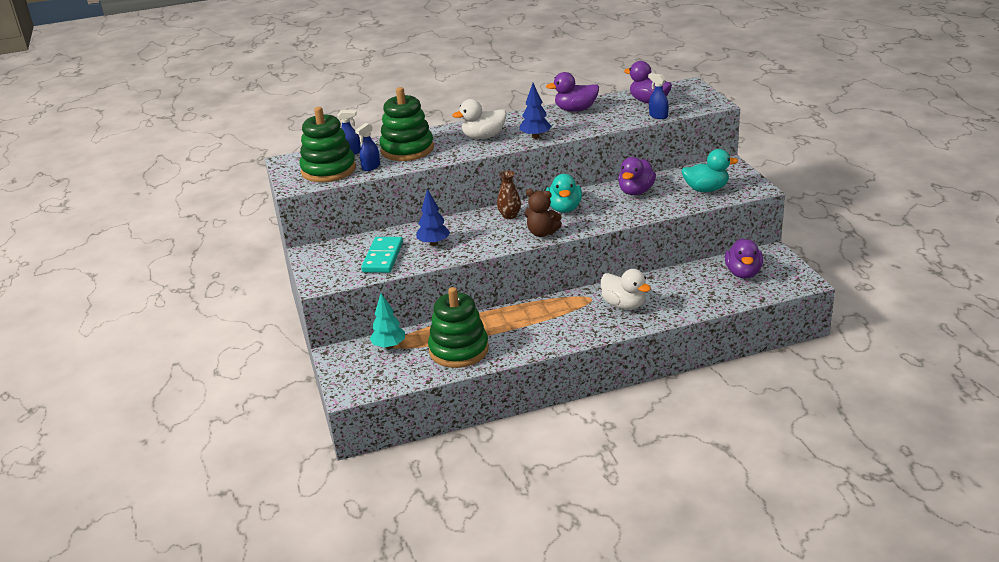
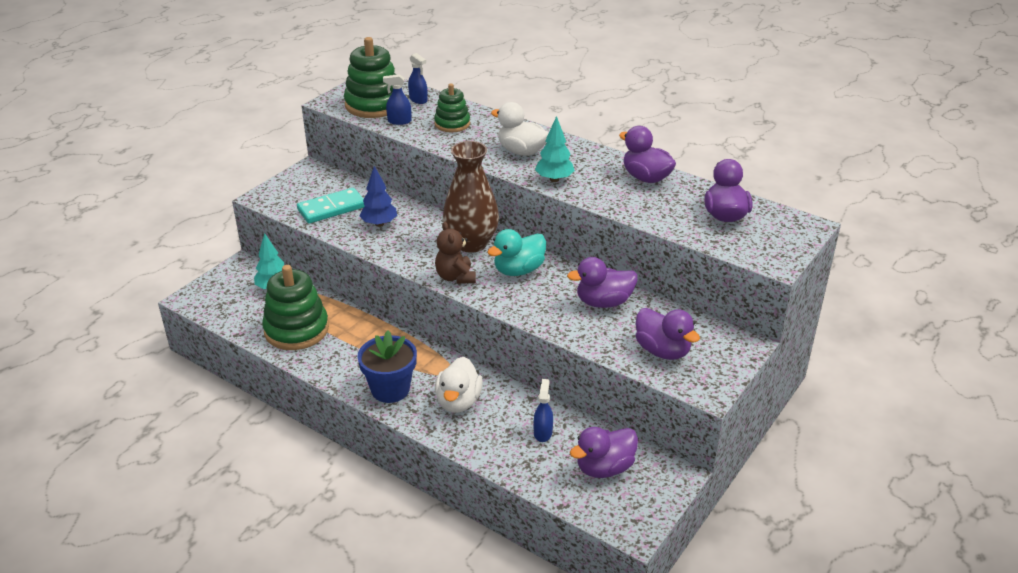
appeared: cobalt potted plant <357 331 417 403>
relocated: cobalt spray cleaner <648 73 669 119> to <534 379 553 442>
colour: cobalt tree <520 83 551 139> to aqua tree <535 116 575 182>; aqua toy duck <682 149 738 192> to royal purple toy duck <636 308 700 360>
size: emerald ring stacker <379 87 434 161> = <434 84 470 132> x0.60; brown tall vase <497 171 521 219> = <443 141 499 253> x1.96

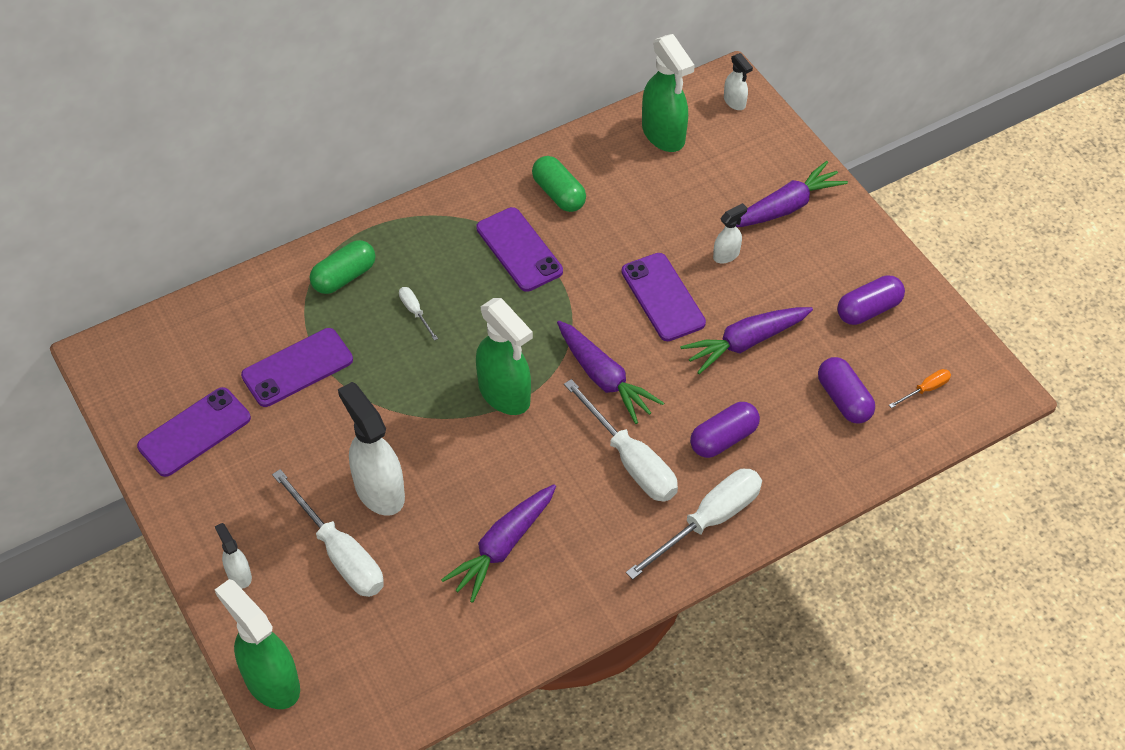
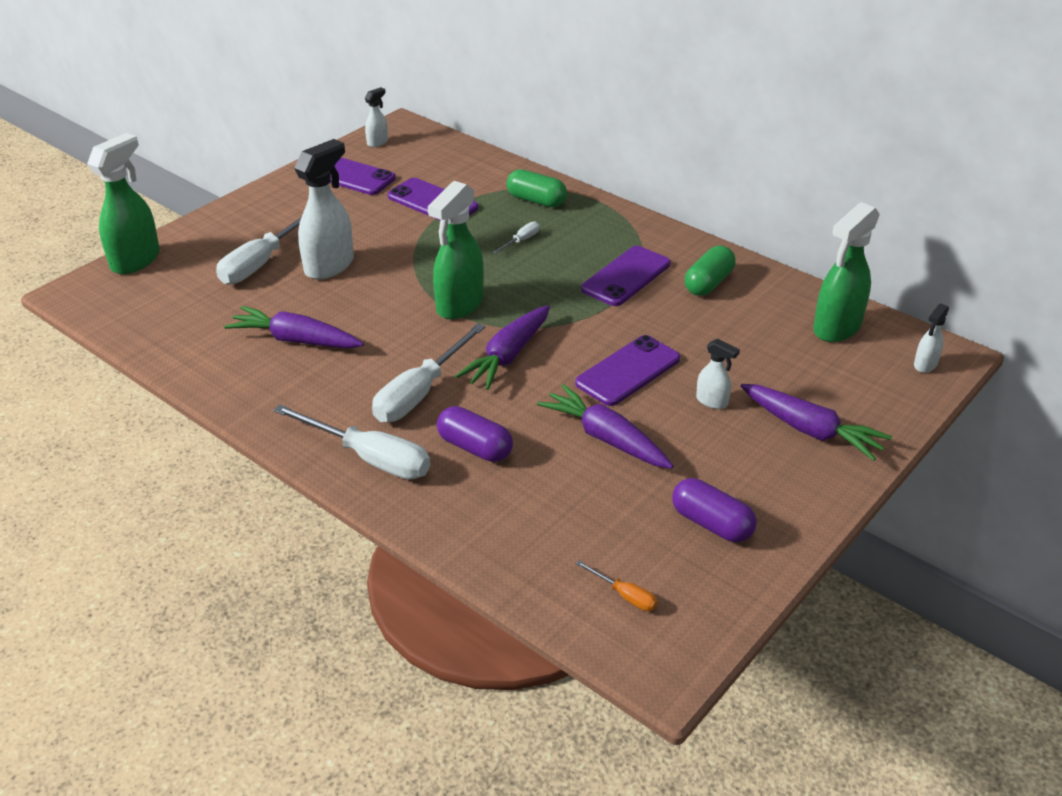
missing: royal purple capsule <818 357 875 424>
relocated: white spray cleaner <215 523 252 588> to <365 87 388 147>

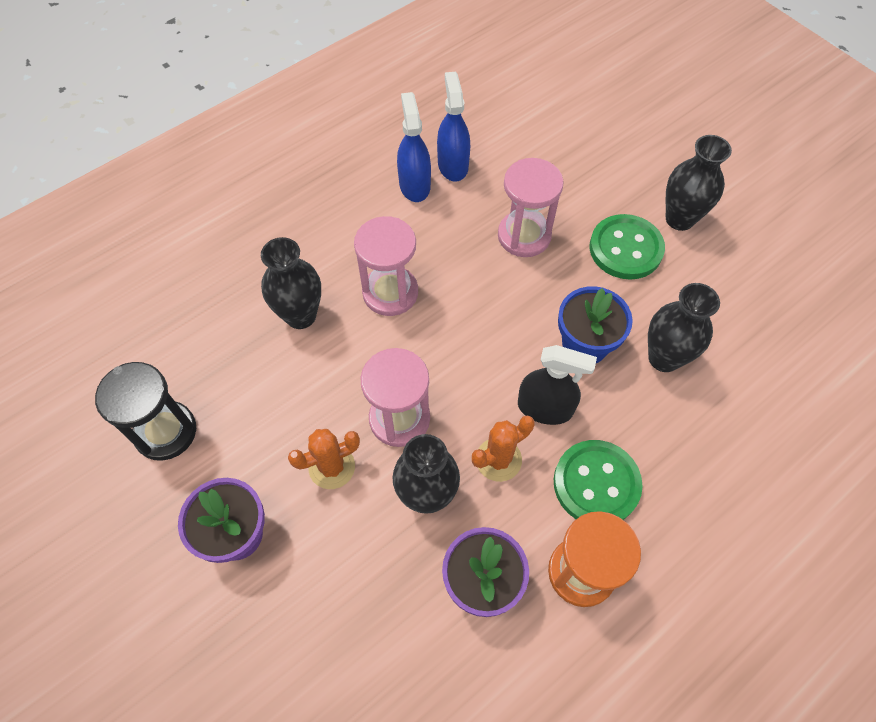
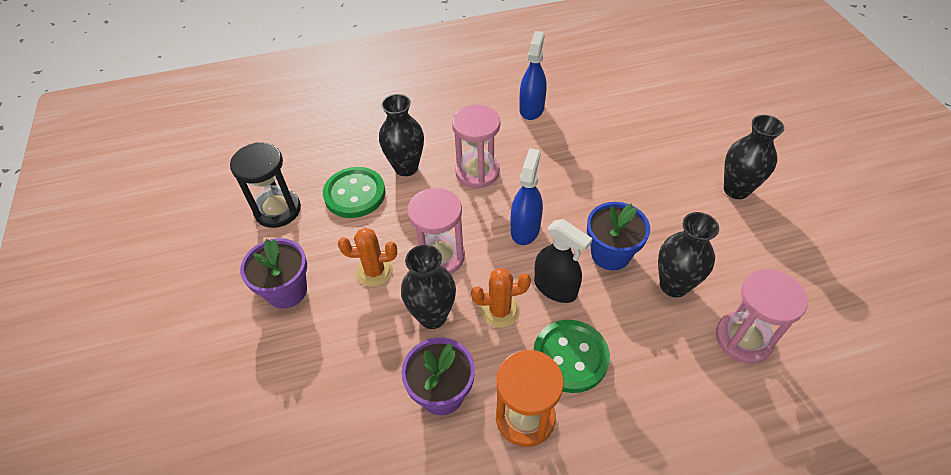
relocated: cobalt spray cleaner <437 72 470 182> to <511 148 543 245>; rosy sand timer <498 158 564 257> to <716 269 808 364>; emerald shirt button <590 214 665 280> to <323 167 385 218>

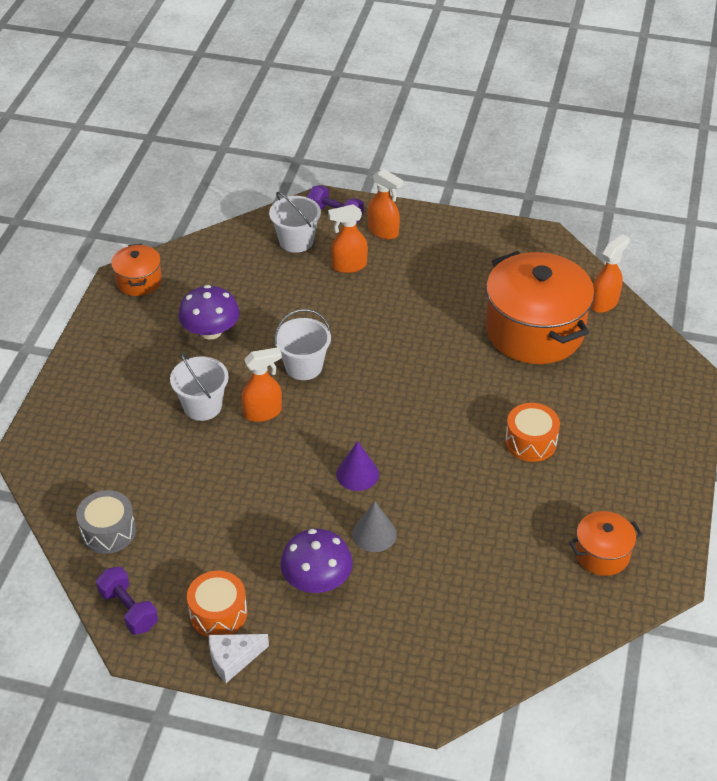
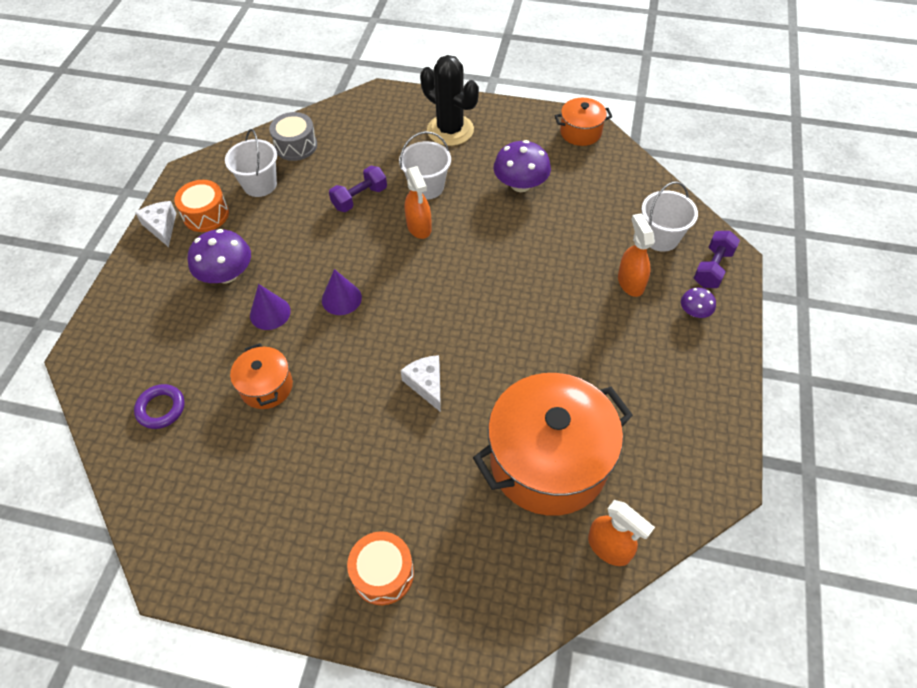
appeared: black cactus <420 55 479 146>; white cheese wedge <400 355 441 412>; royal purple ring <134 384 185 429>
relocated: white bucket <274 309 331 380> to <225 129 277 197>; bright orange snare drum <505 403 560 462> to <347 531 414 605>; bright orange stockpot <569 511 642 576> to <230 343 293 409>; royal purple hand weight <96 567 158 635> to <329 166 387 212>
exchanged: bright orange spray cleaner <368 169 403 239> to royal purple toadstool <681 288 716 318>
colour: gray cone shape <352 502 397 552> to royal purple cone shape <250 284 291 330>

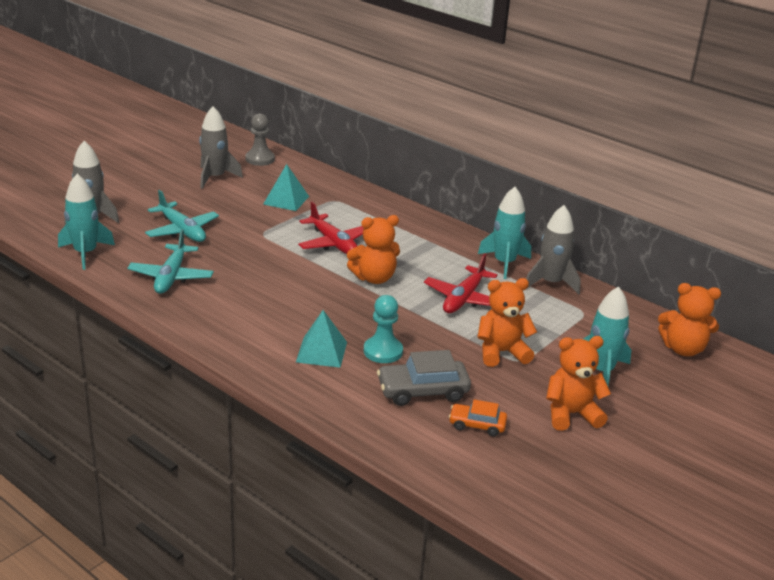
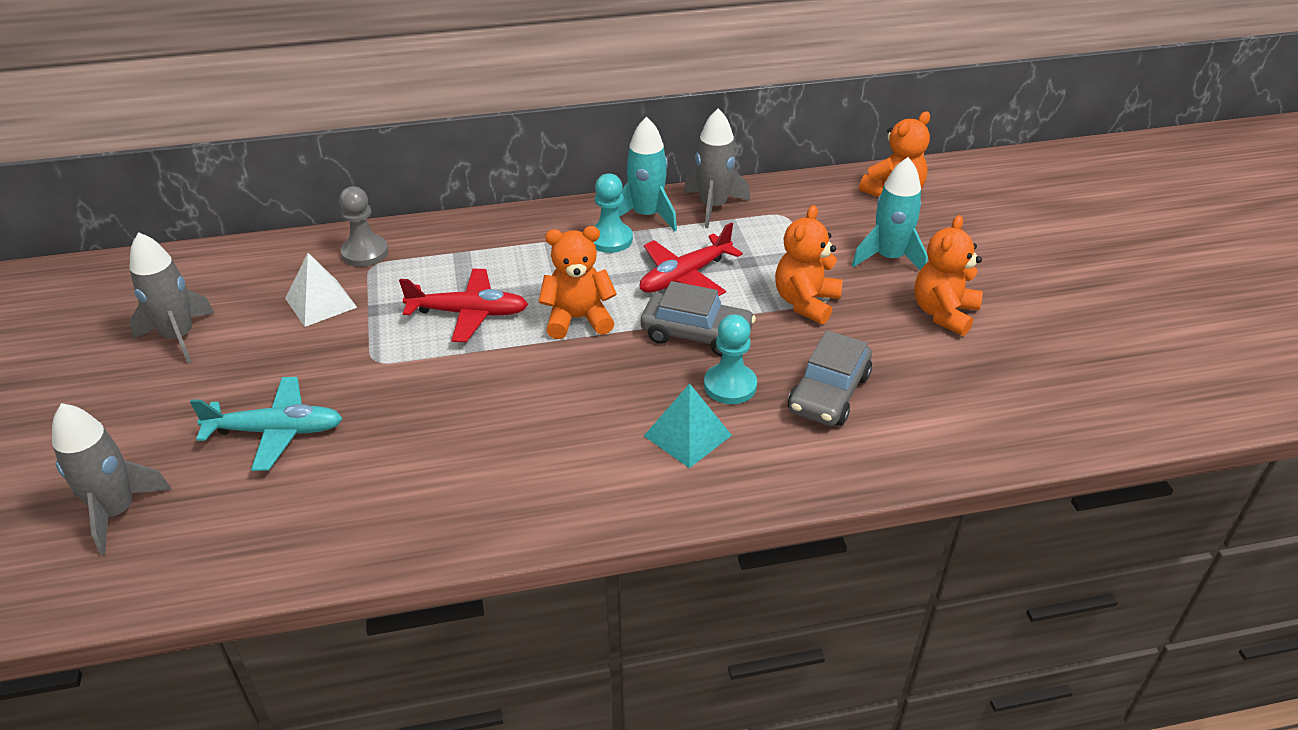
missing: aqua spaceship <58 174 115 270>; aqua toy plane <127 229 214 294>; bright orange automobile <449 399 507 437>
appeared: aqua chess pawn <594 173 633 253>; gray automobile <641 281 756 356>
relocated: gray chess pawn <245 114 275 166> to <339 186 388 267>
colour: aqua pyramid shape <263 164 309 211> to white pyramid shape <285 253 357 327>
spun: bright orange teddy bear <347 215 400 284> = <538 226 617 339> 120 degrees counterclockwise; red toy plane <424 254 498 313> = <640 222 743 296> 75 degrees clockwise

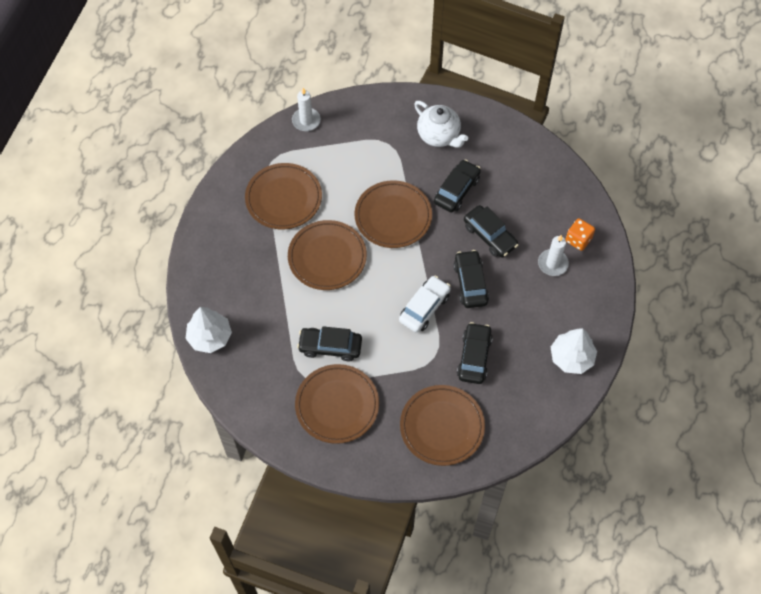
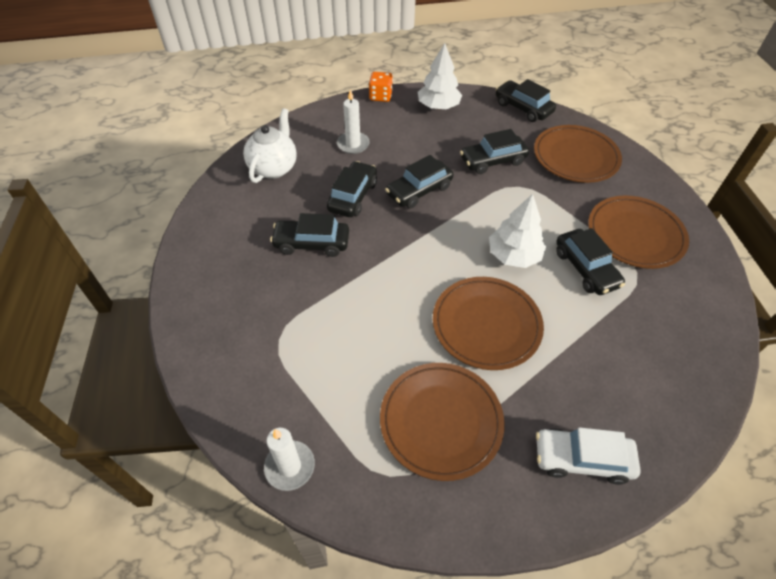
missing: brown flat dish <355 180 432 248>
appeared: black automobile <496 79 556 122>
relocated: white tea pot <414 101 468 148> to <243 108 297 183>; bright orange dice <565 218 595 251> to <369 72 393 102>; white automobile <399 275 451 333> to <536 427 641 485>; white tree <186 307 232 353> to <489 194 546 268>

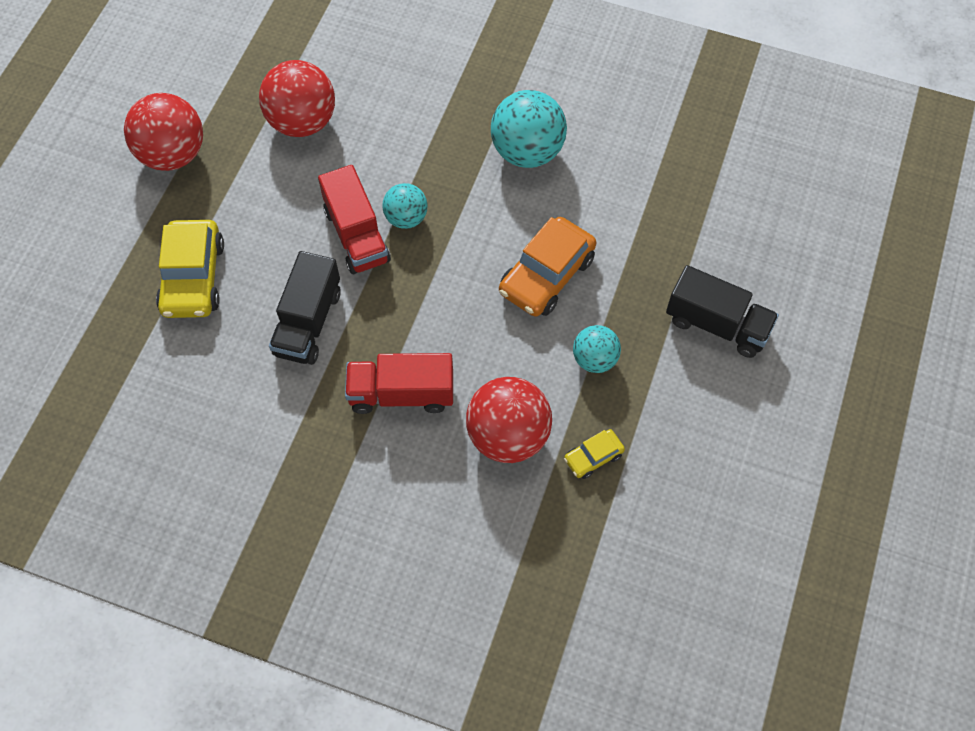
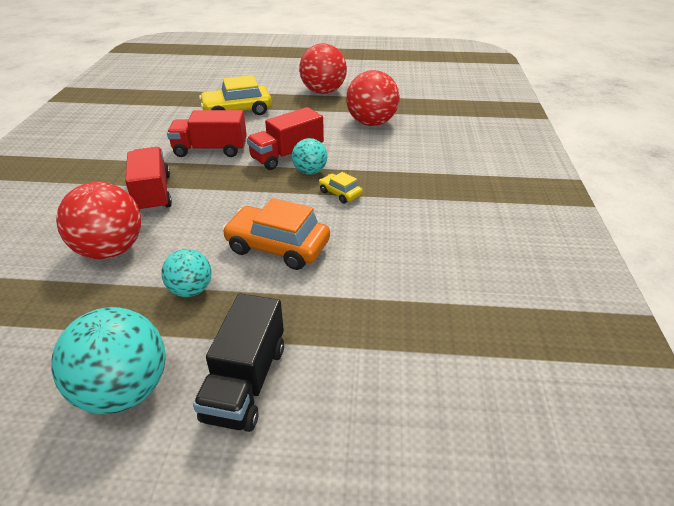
relocated: aqua sphere <491 90 567 168> to <51 307 165 414>; bright yellow automobile <564 429 625 479> to <319 172 363 204>
colour: black truck <269 251 341 365> to red truck <167 110 247 157>

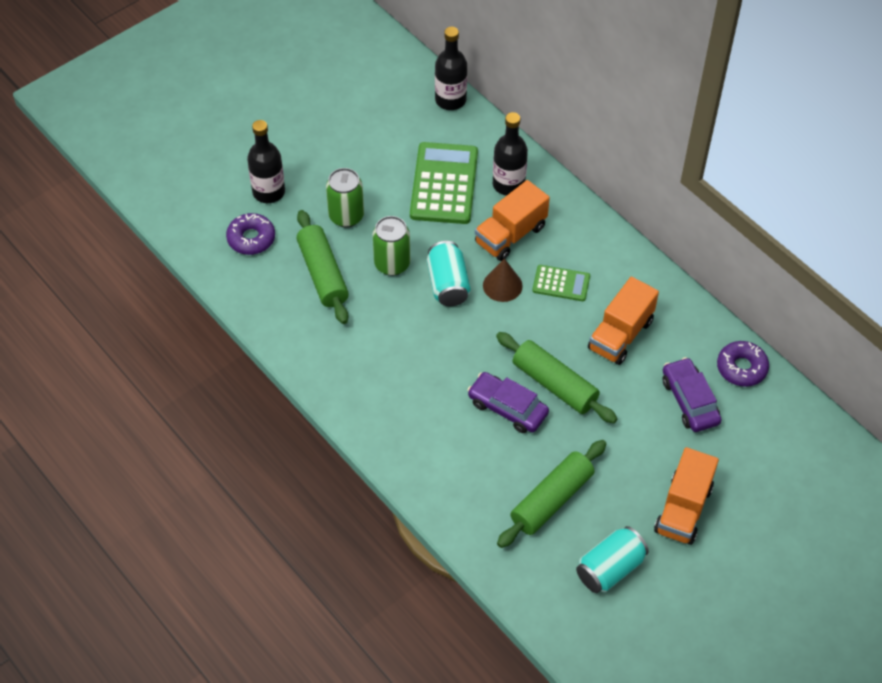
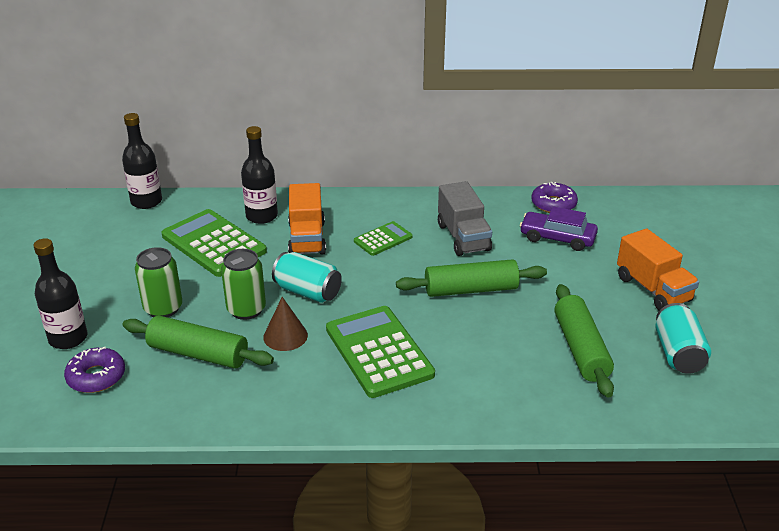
missing: royal purple automobile <468 372 549 433>
appeared: emerald pocket calculator <326 306 435 398>
relocated: brown cone shape <483 258 523 302> to <263 297 308 351>
colour: bright orange truck <588 277 659 365> to gray truck <438 181 492 256>

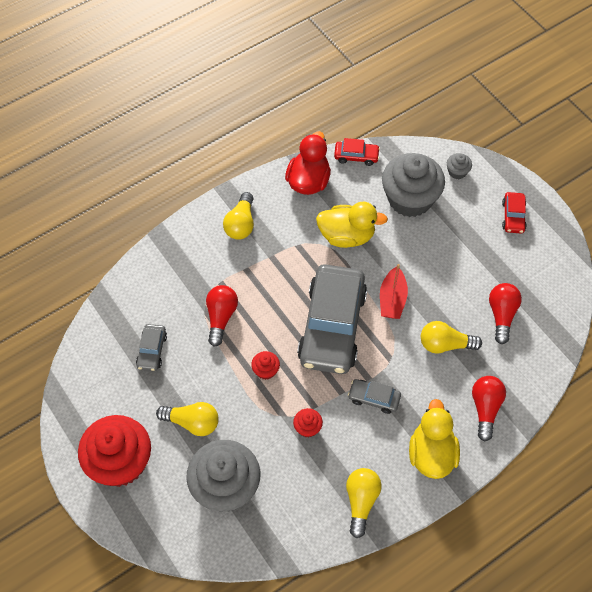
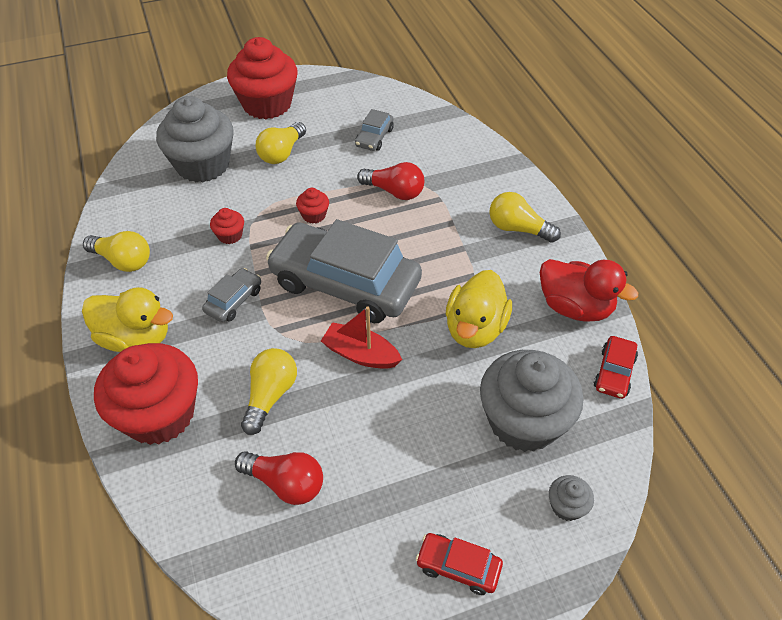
exchanged: red lightbulb <472 376 506 441> to red fairy cake <94 343 198 445>
spun: gray automobile <136 324 167 371> = <355 109 394 151> 90 degrees counterclockwise

